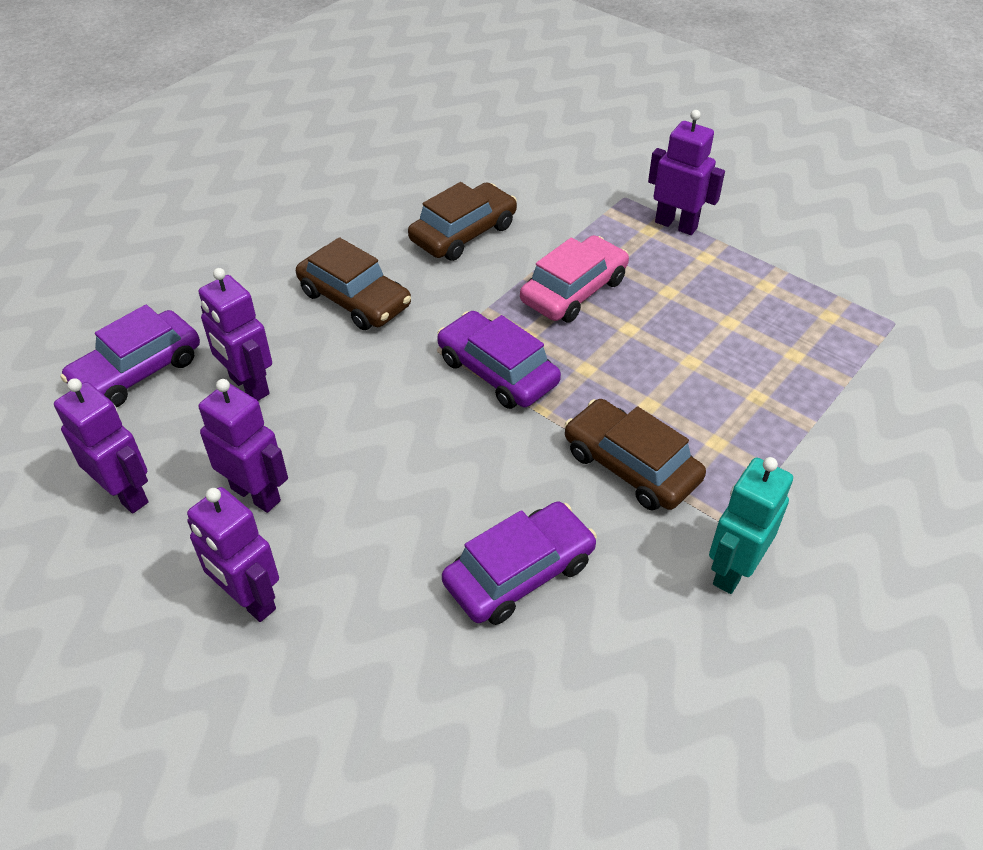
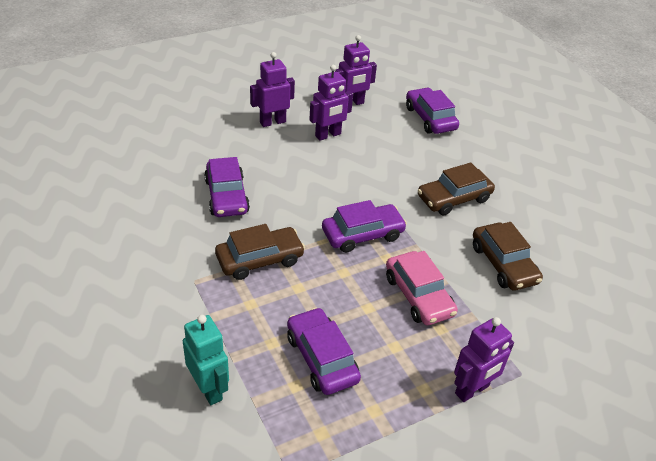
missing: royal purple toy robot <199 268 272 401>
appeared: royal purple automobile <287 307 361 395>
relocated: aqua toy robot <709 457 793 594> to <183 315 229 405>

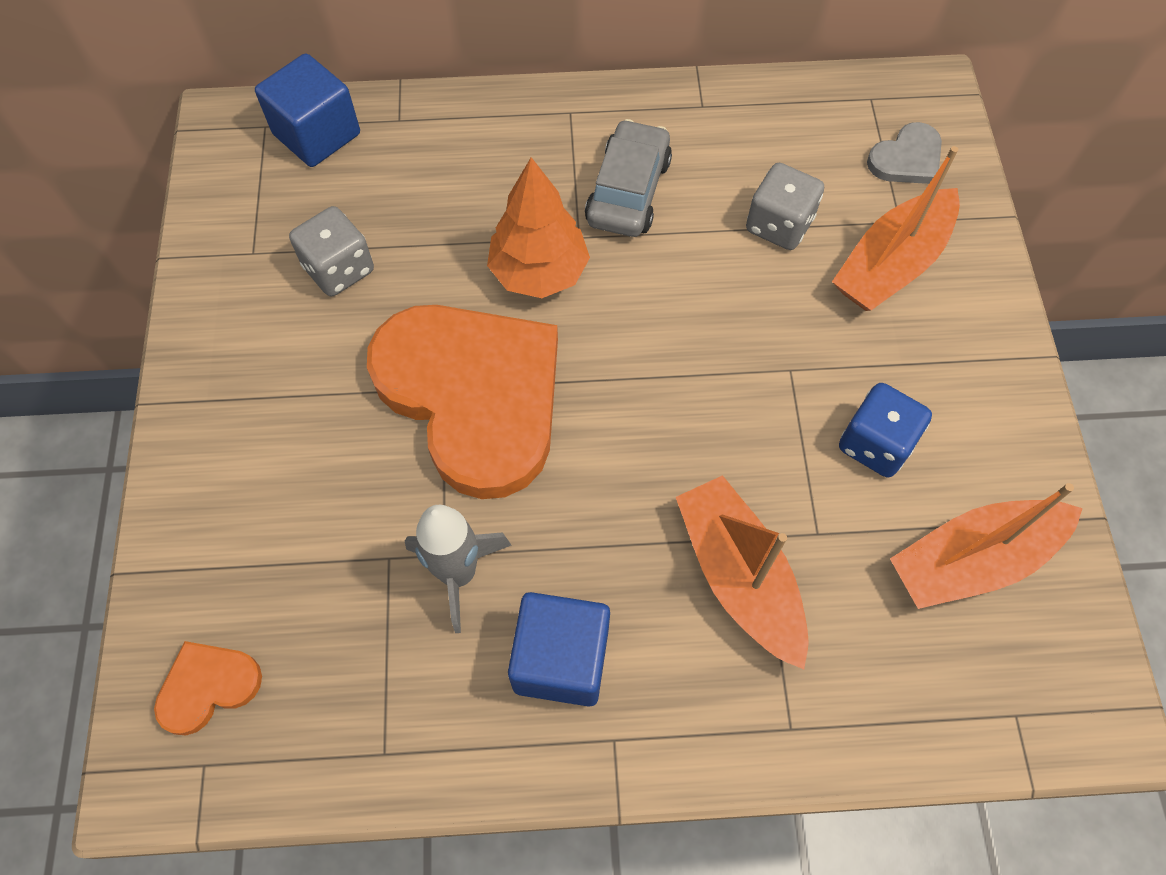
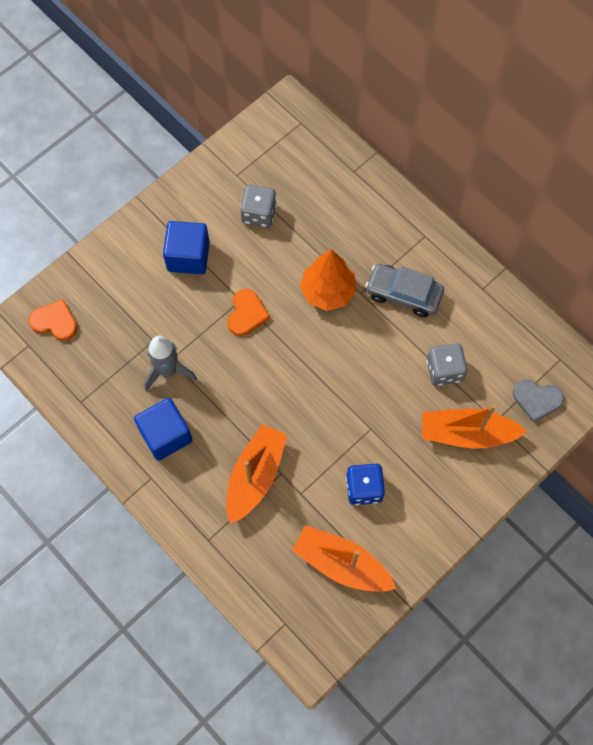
relocated: cobalt cube <255 53 360 167> to <163 221 210 274>
spun: gray automobile <585 119 672 237> = <365 264 444 318> 135 degrees counterclockwise
size: bright orange heart shape <367 305 558 499> = <228 289 270 336> x0.41

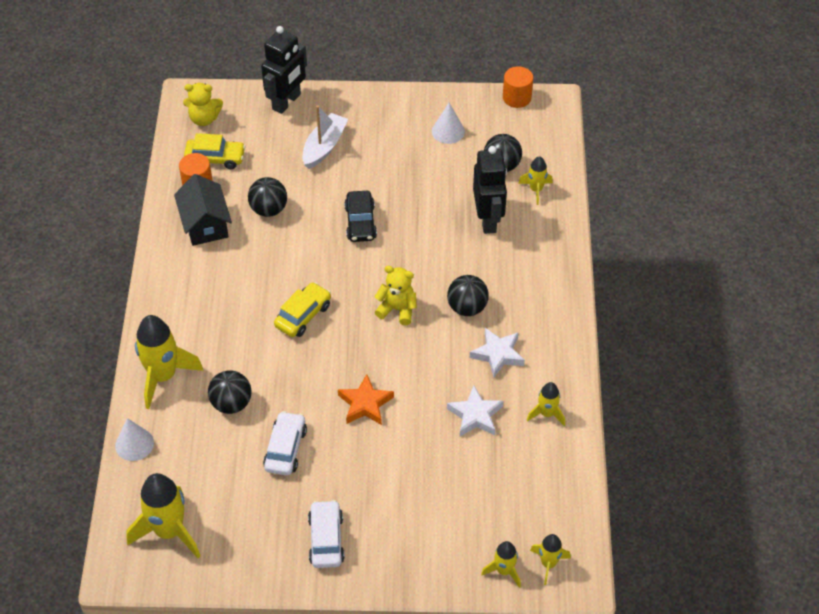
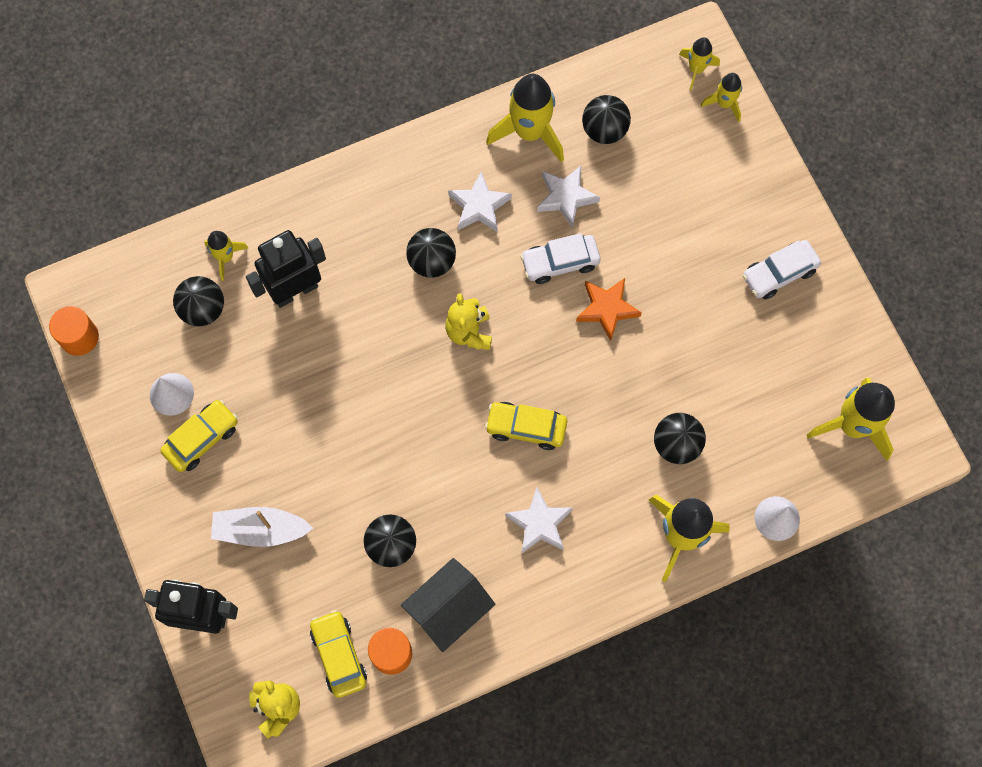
missing: black automobile <344 191 377 242>
appeared: black sphere <582 95 631 144>; bright yellow automobile <160 400 238 472>; white star <505 487 573 554>
relocated: white automobile <263 411 307 476> to <520 233 600 284>
size: bright yellow spaceship <527 382 565 426> = <486 74 564 162> x1.87

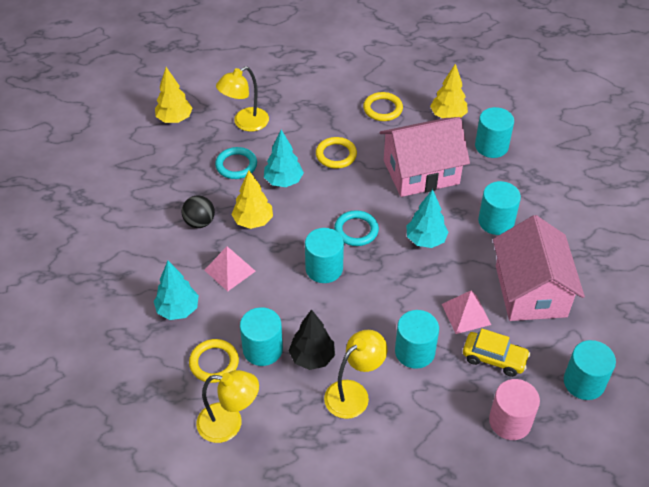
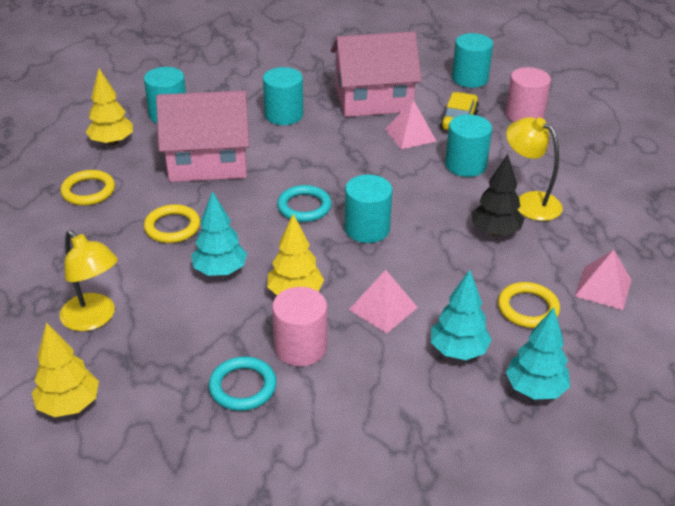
missing: aqua solid cylinder <240 307 283 366>
relocated: aqua ring <215 147 257 179> to <209 357 277 411>; aqua tree <407 189 448 248> to <506 307 570 399>
exchanged: black sphere <182 195 215 228> to rosy solid cylinder <272 287 327 366>; bright yellow lamp <196 370 259 443> to rosy pyramid shape <574 250 631 310>
spun: rosy cottage <380 117 470 197> = <156 91 249 182> 75 degrees counterclockwise

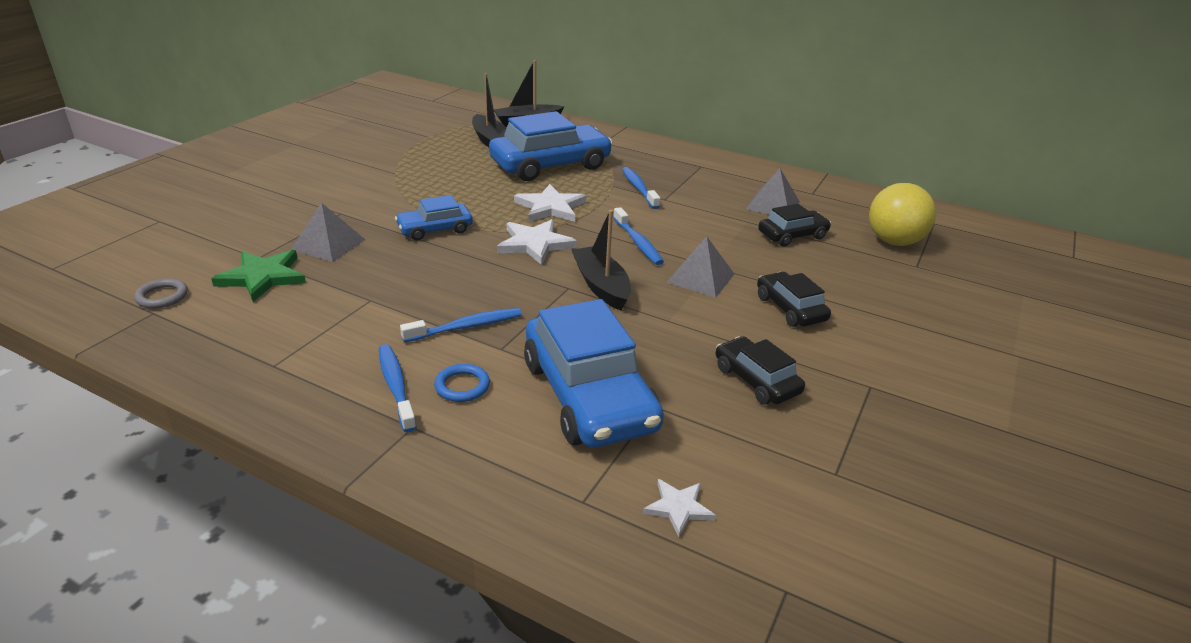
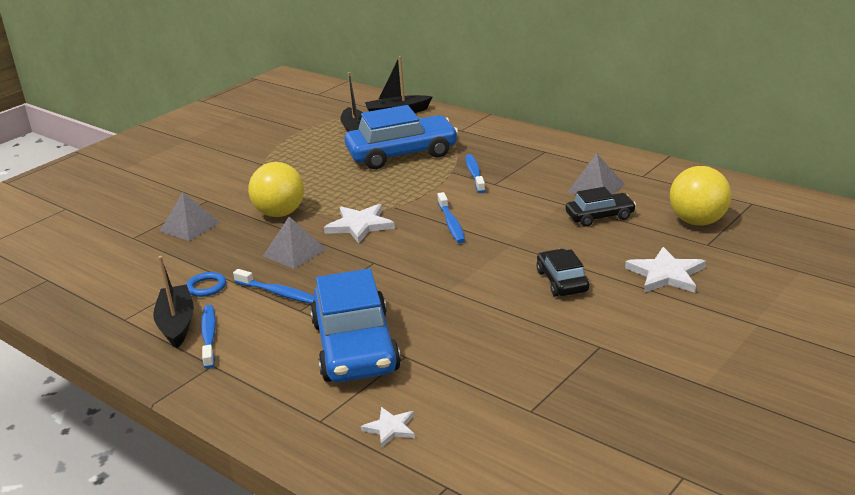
missing: emerald star <211 250 306 302>; gray ring <134 278 188 308>; black automobile <716 336 805 405>
relocated: white star <514 184 586 222> to <625 247 706 293>; black toy boat <572 210 631 311> to <153 256 194 348>; gray pyramid shape <666 236 734 298> to <263 217 327 269>; cobalt ring <434 364 490 402> to <186 272 226 297>
exchanged: cobalt automobile <395 195 473 240> to bright yellow sphere <248 162 304 217>
spun: cobalt tooth brush <400 308 522 342> = <233 269 314 304> 45 degrees clockwise

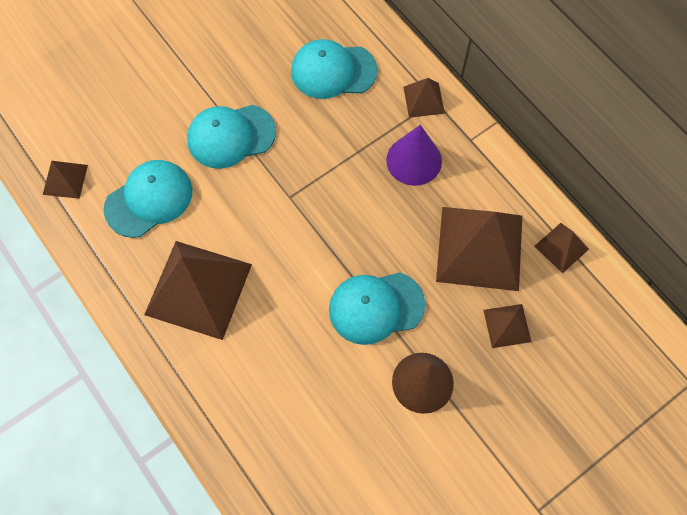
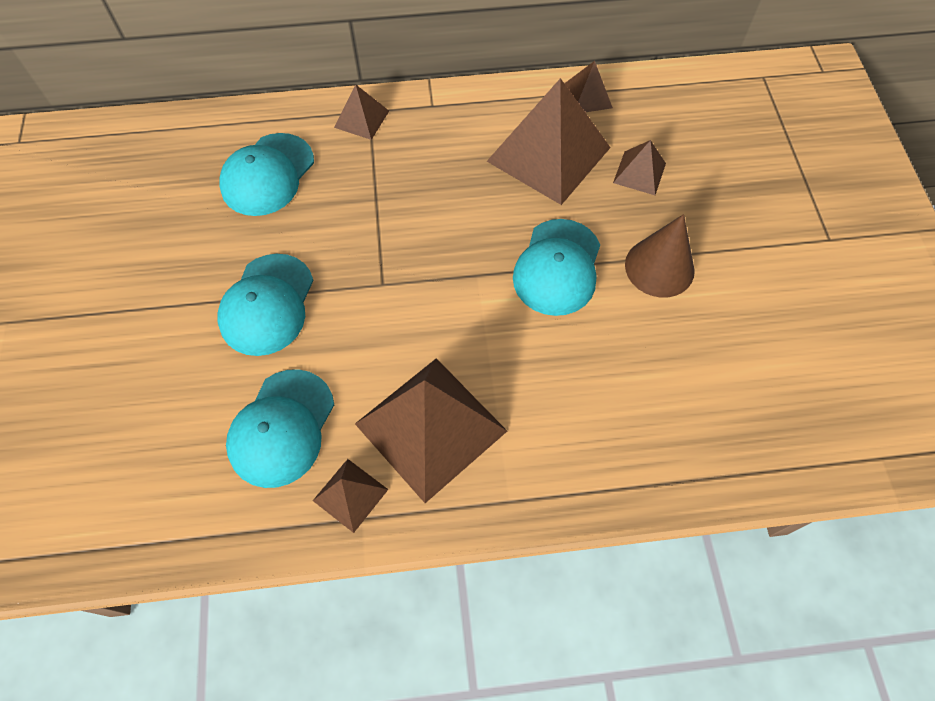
missing: royal purple cone shape <386 125 442 186>
relocated: brown pyramid shape <43 161 88 199> to <313 459 389 533>
spun: aqua baseball cap <104 160 192 238> = <226 369 334 488> 150 degrees counterclockwise

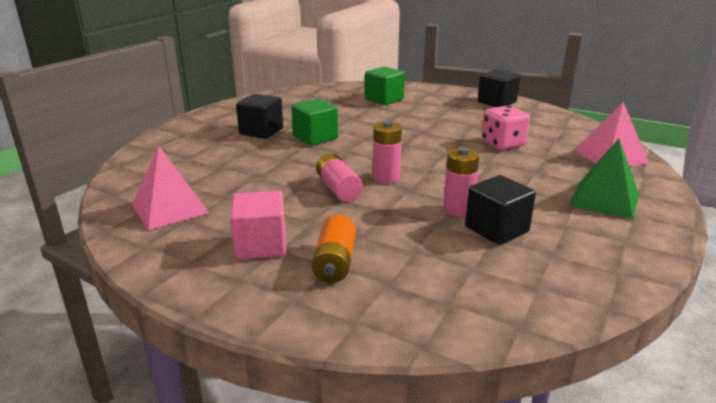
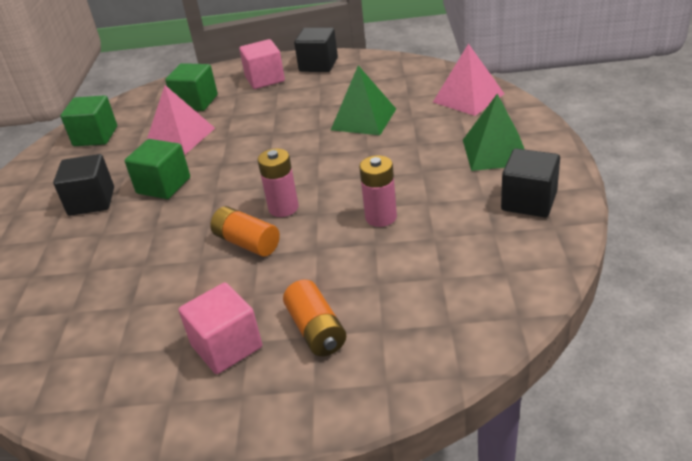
appeared: rosy cube <239 39 285 89>; emerald cube <61 95 117 146>
relocated: rosy pyramid shape <132 146 209 230> to <147 85 215 155>; black cube <465 175 536 245> to <501 148 560 217>
exchanged: rosy dice <481 105 530 150> to emerald pyramid shape <331 65 396 135>
colour: rosy power cell <316 153 363 202> to bright orange power cell <210 206 280 257>

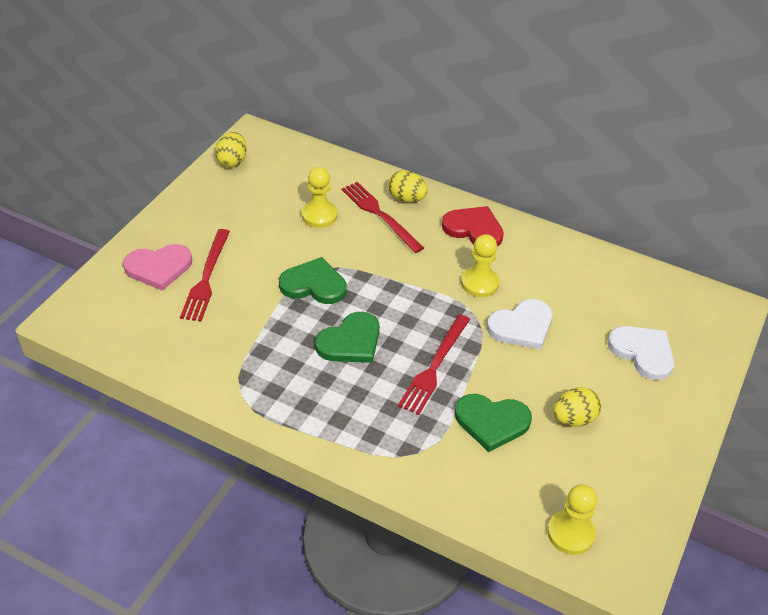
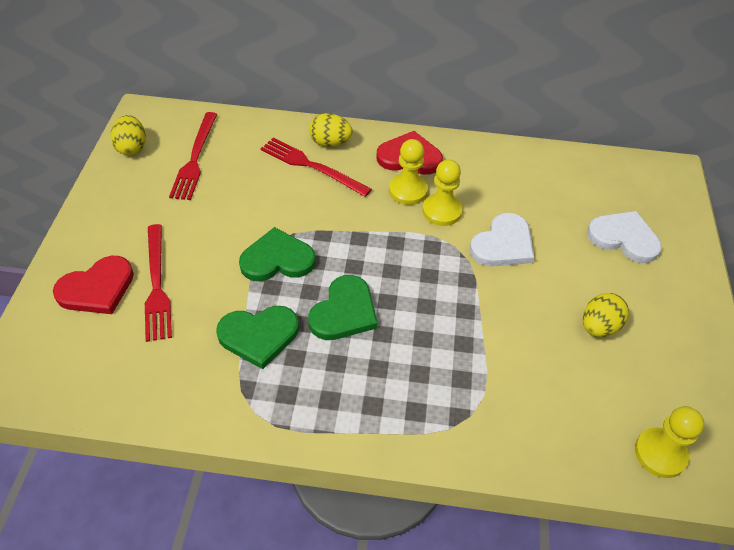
relocated: bright yellow chess pawn <302 167 337 228> to <389 139 428 205>; red fork <398 314 470 415> to <169 112 217 200>; emerald heart shape <455 394 532 452> to <216 306 299 369>
colour: rosy heart shape <123 244 192 291> to red heart shape <53 256 134 314>

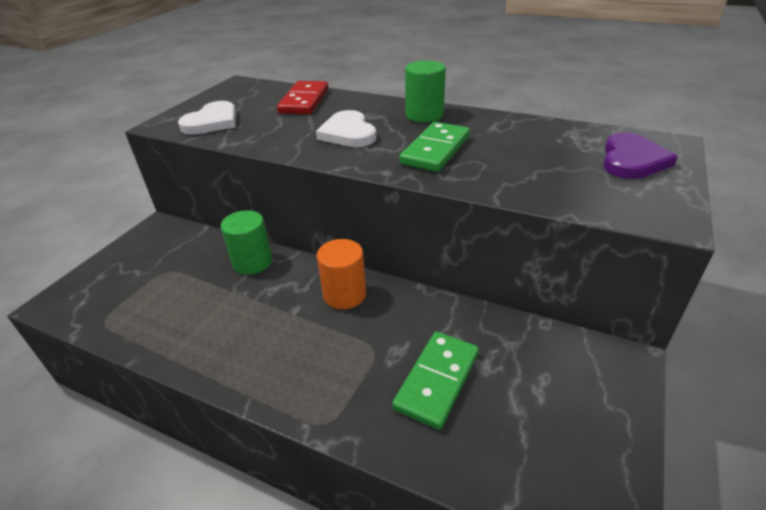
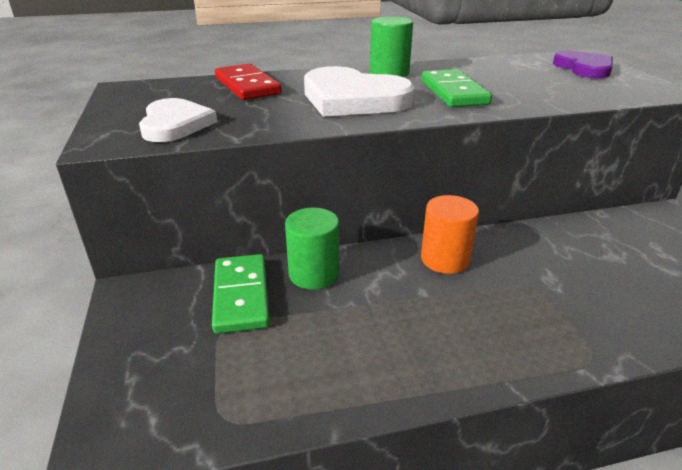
relocated: emerald domino <392 332 479 430> to <212 254 270 334>
size: white heart shape <316 110 377 147> = <304 66 415 117> x1.54

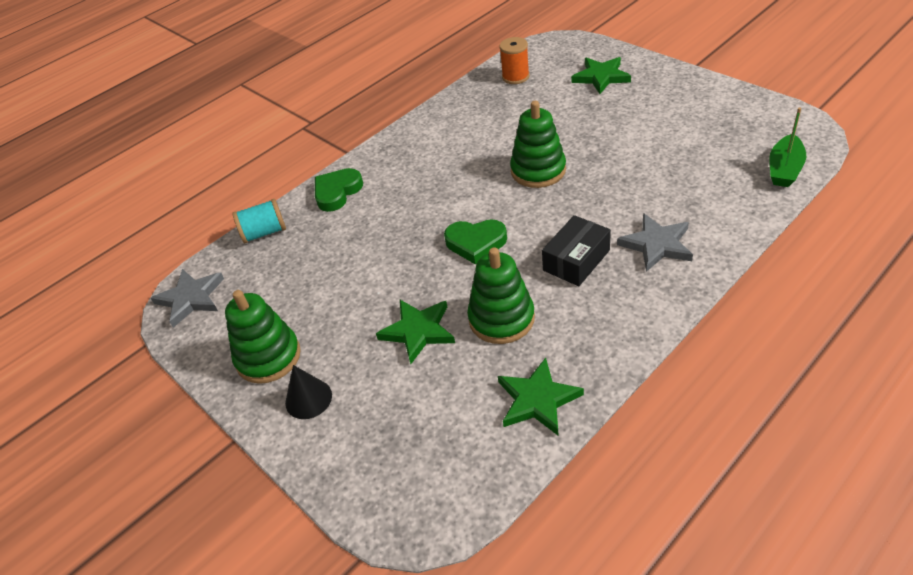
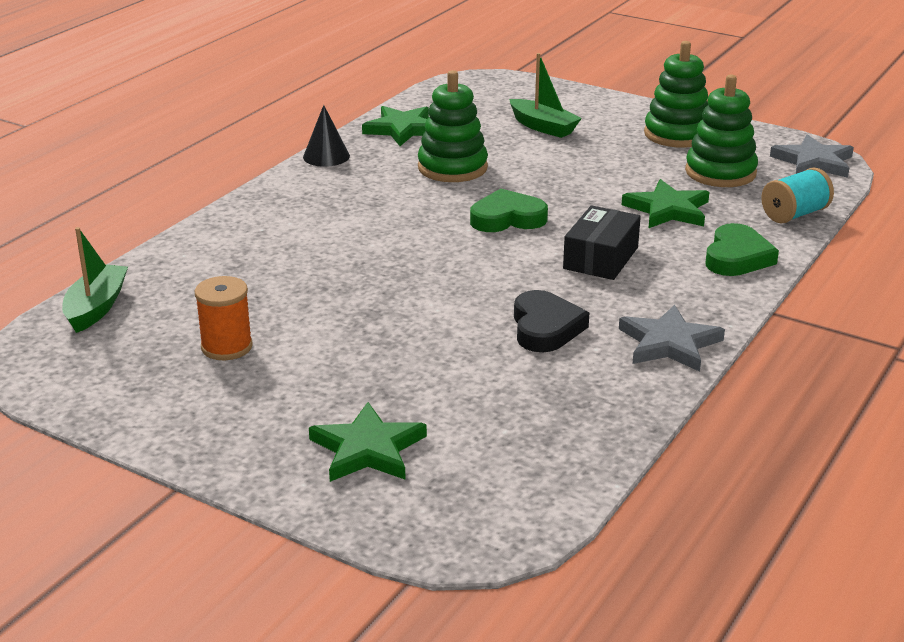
appeared: emerald toy boat <509 53 582 138>; black heart shape <514 290 589 352>
relocated: bright orange spool <499 37 529 84> to <195 276 253 360>; emerald ring stacker <510 101 566 188> to <685 75 758 187>; gray star <617 213 693 272> to <619 304 725 372>; black box <542 215 611 286> to <563 205 641 280>; emerald star <376 300 455 364> to <622 179 709 228>; black cone shape <285 365 332 419> to <303 105 350 167>

